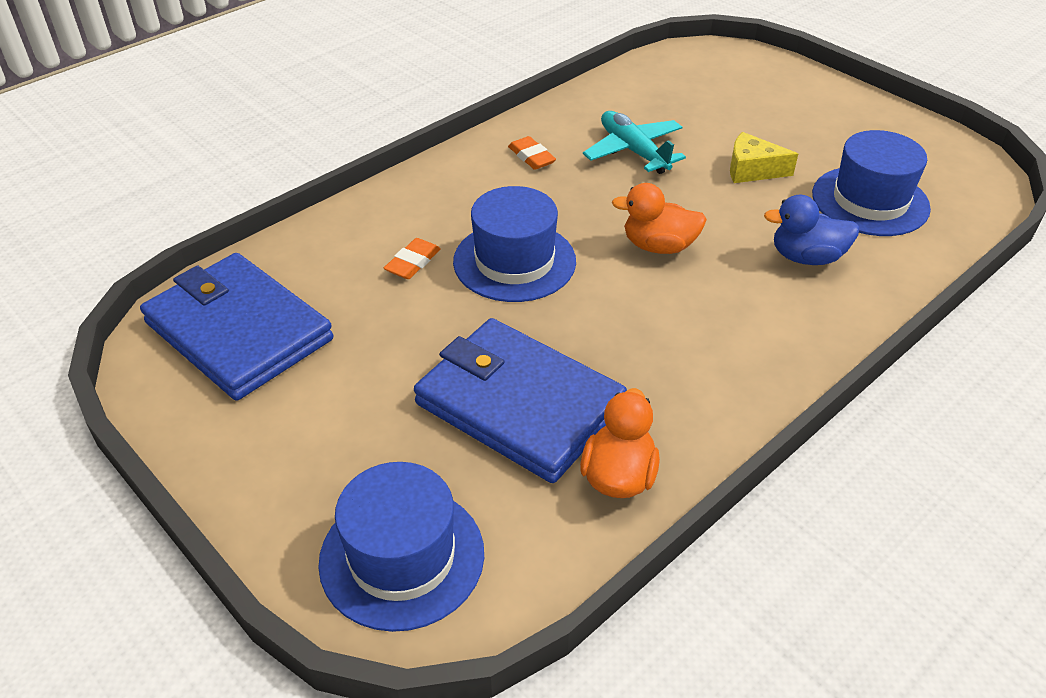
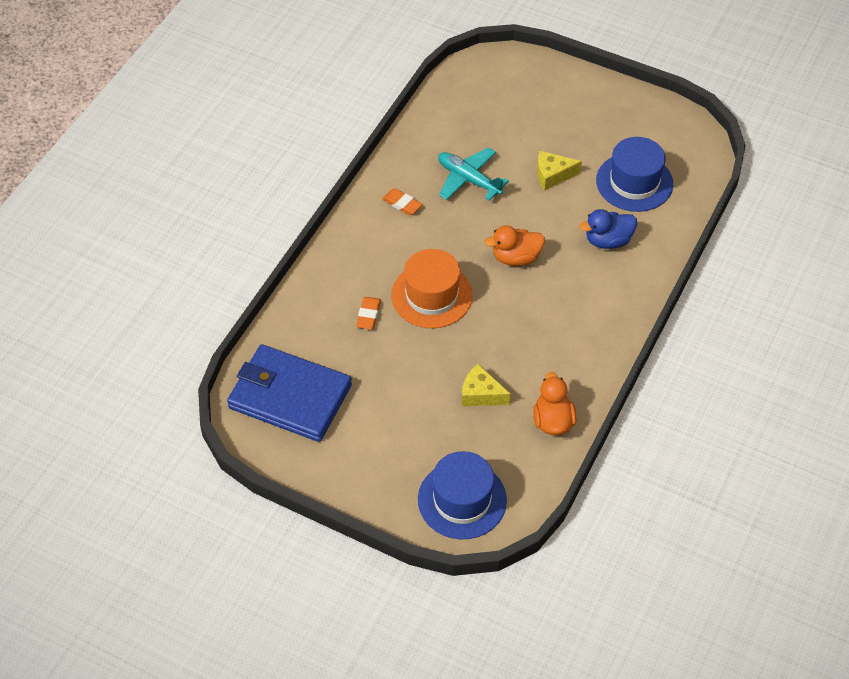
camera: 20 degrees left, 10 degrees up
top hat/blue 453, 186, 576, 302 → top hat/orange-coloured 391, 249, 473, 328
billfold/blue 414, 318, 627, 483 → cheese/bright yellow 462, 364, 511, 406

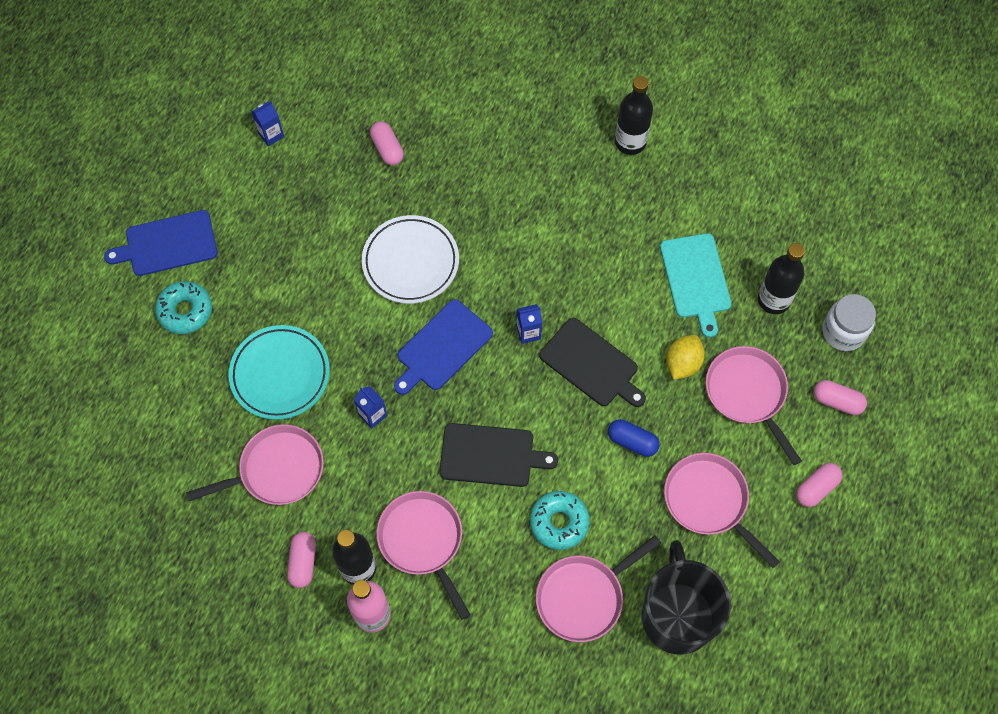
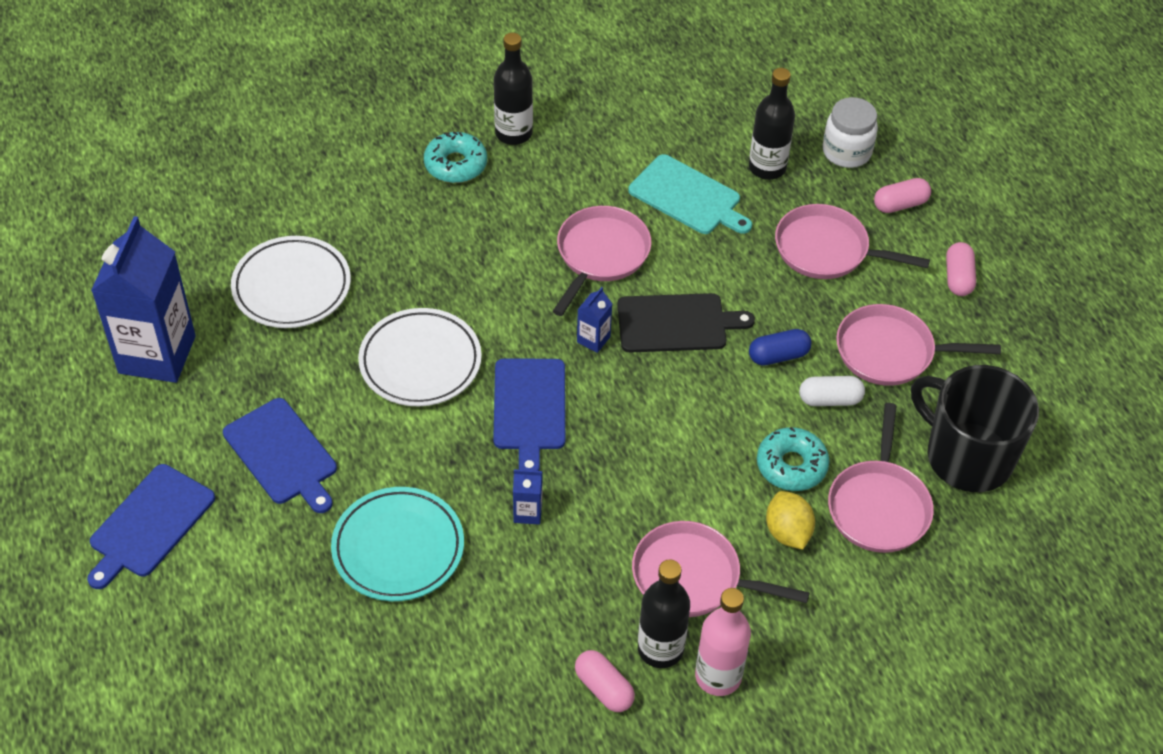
camera: 45 degrees left, 15 degrees down
milk carton/blue 251, 101, 284, 147 → milk carton/blue 91, 216, 196, 383, x2.44
- → cutting board/blue 223, 398, 337, 513
pill shape/rosy 370, 121, 404, 165 → plate/pure white 231, 236, 351, 328
glazed donut/turquoise 155, 281, 212, 334 → glazed donut/turquoise 424, 131, 487, 183, move
skillet/rosy 186, 424, 324, 505 → skillet/rosy 553, 206, 651, 316, move
lemon/bright yellow 666, 335, 705, 380 → lemon/bright yellow 766, 491, 815, 550, move
- → pill shape/pure white 799, 376, 865, 406
cutting board/black 439, 423, 558, 487 → -

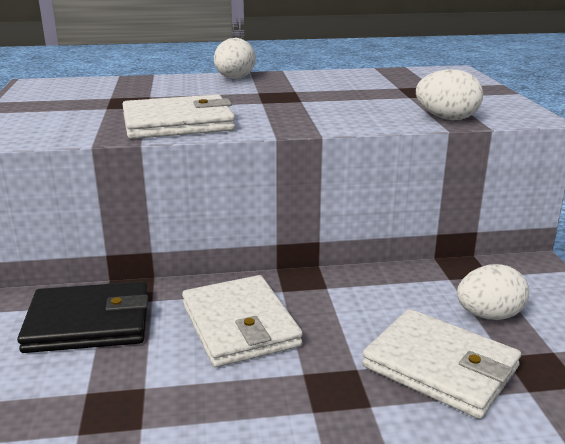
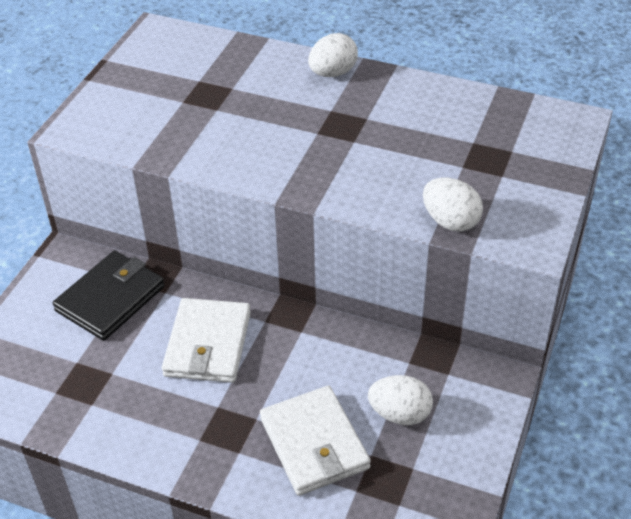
camera: 30 degrees right, 20 degrees up
billfold/black 17, 281, 148, 353 → billfold/black 53, 251, 165, 341, 75 degrees counterclockwise
billfold/pure white 122, 94, 235, 139 → -

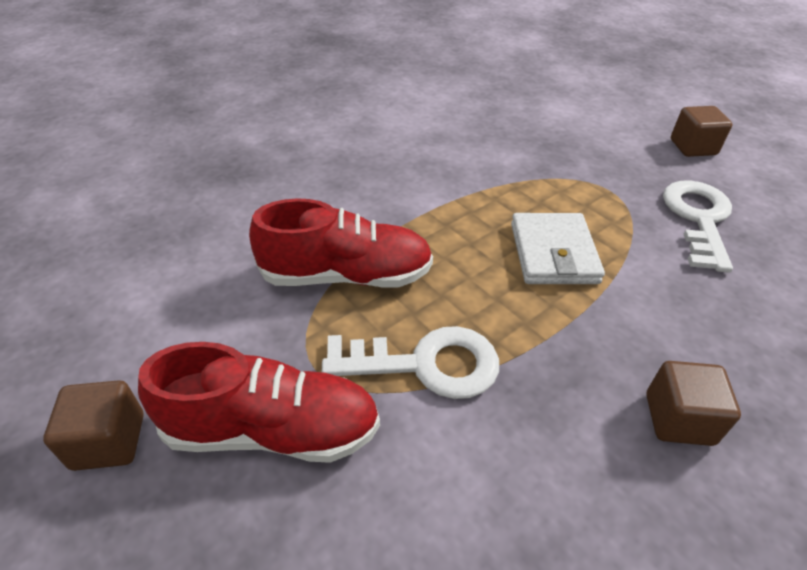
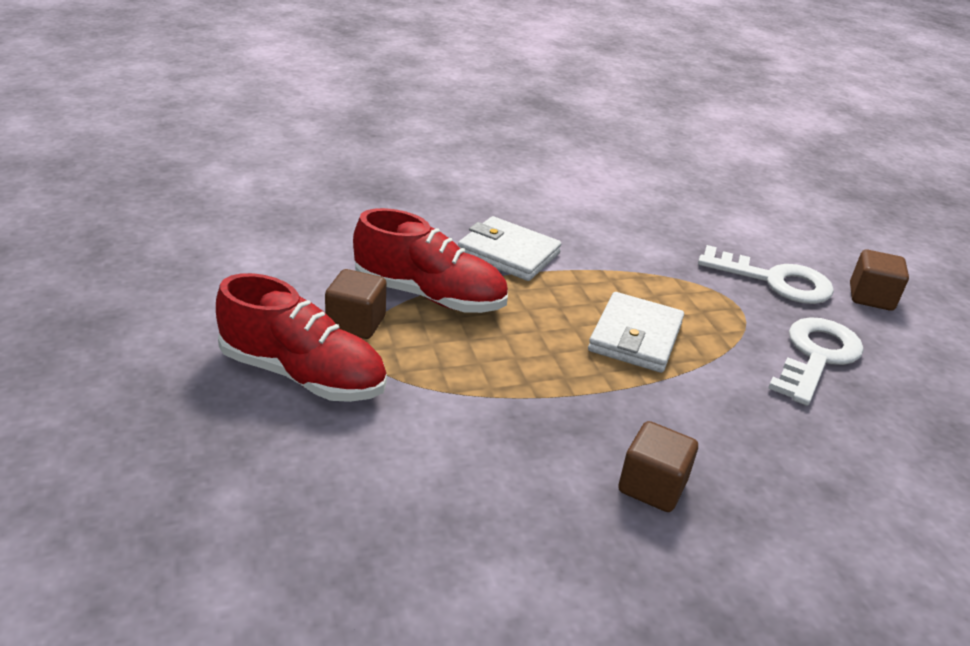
camera: 20 degrees right, 10 degrees down
solid cube/brown 43, 380, 144, 471 → solid cube/brown 325, 269, 386, 339, move
- → billfold/pure white 458, 216, 562, 281
door key/pure white 322, 326, 499, 399 → door key/pure white 698, 245, 834, 304, move

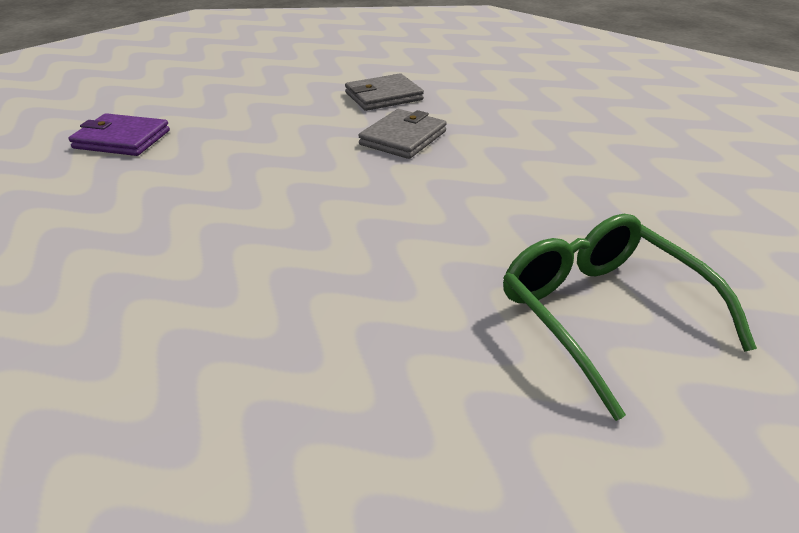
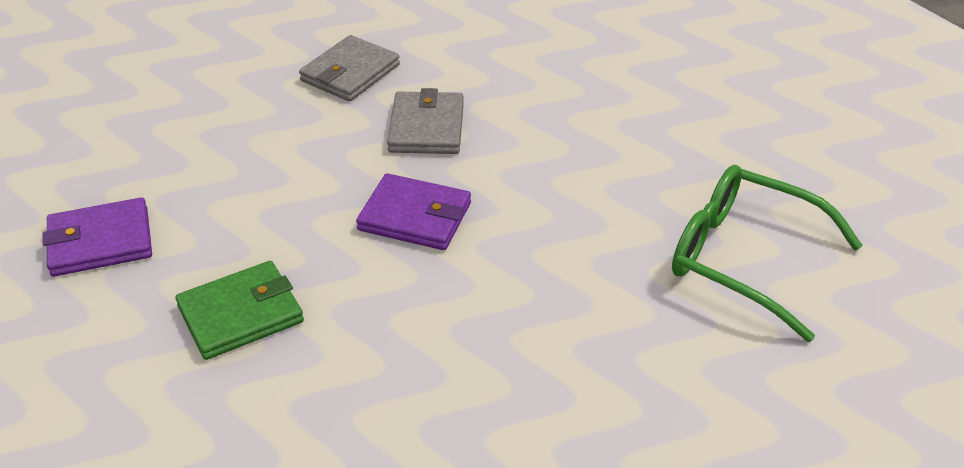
camera: 30 degrees left, 5 degrees up
- → billfold/leaf-green 175, 261, 304, 360
- → billfold/violet 356, 173, 471, 250

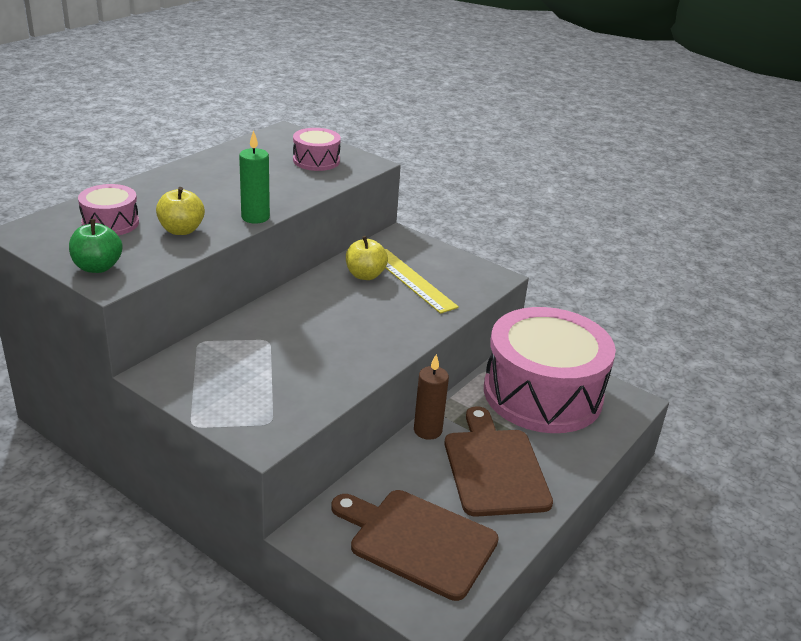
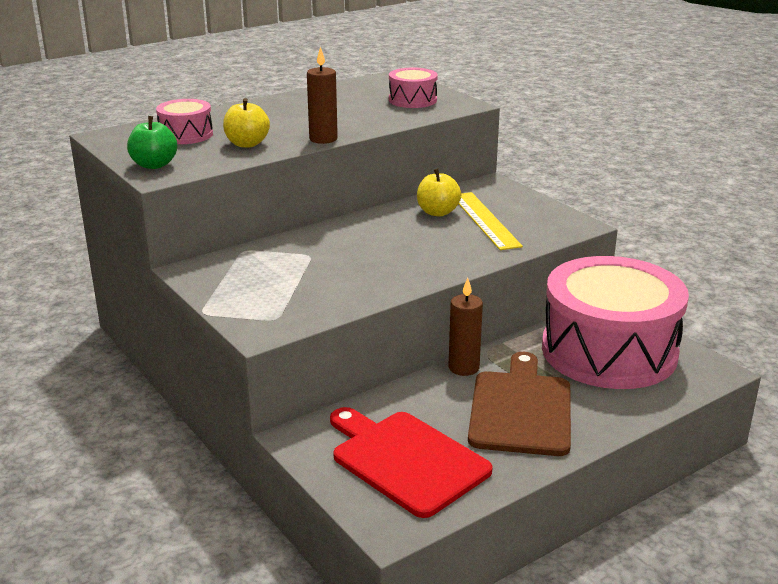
camera: 20 degrees right, 5 degrees down
pillar candle/leaf-green 239, 130, 270, 224 → pillar candle/brown 307, 47, 338, 144
cutting board/brown 331, 490, 499, 601 → cutting board/red 330, 407, 493, 518

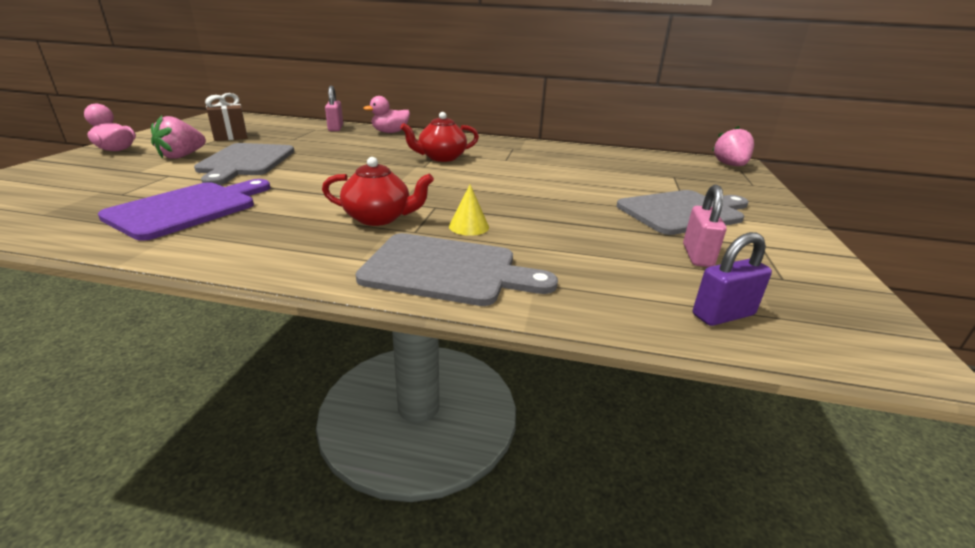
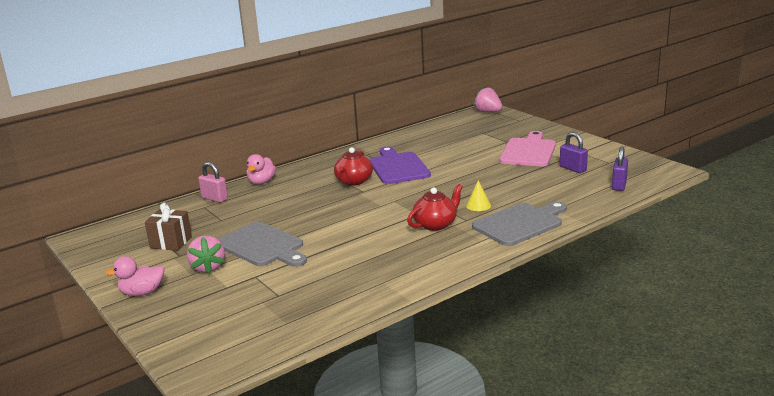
camera: 45 degrees left, 5 degrees down
cutting board/violet 98, 179, 270, 241 → cutting board/violet 370, 147, 431, 184, move
cutting board/grey 617, 190, 749, 235 → cutting board/rosy 499, 131, 556, 166
lock/rosy 683, 185, 726, 267 → lock/violet 560, 132, 588, 173

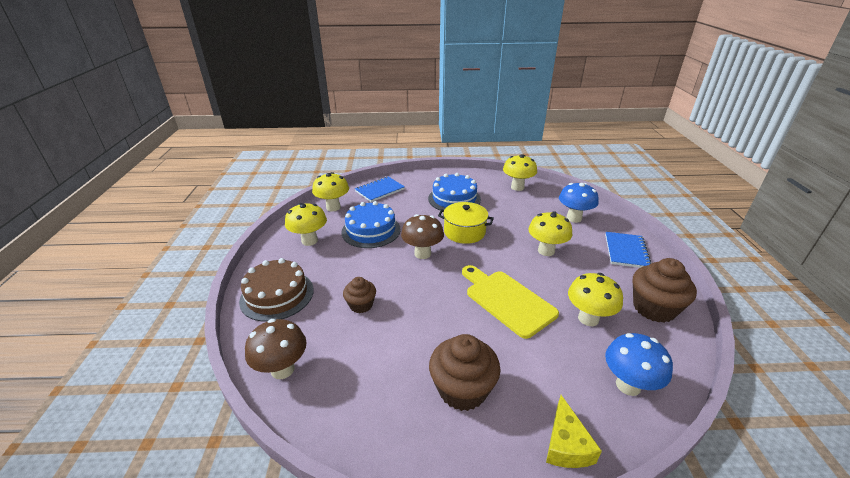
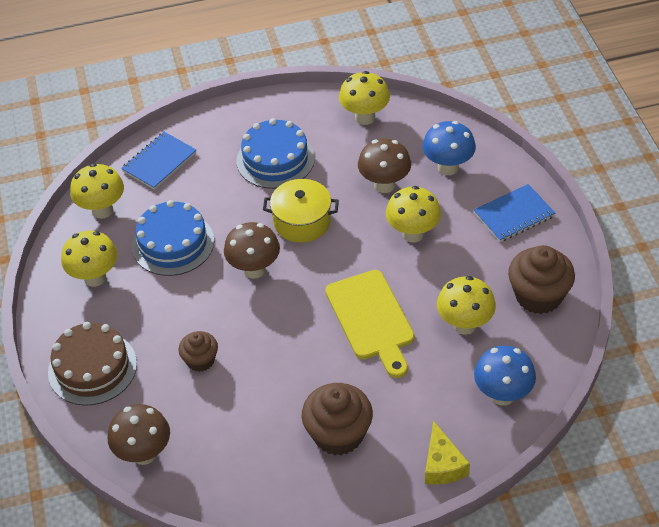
camera: 10 degrees left, 15 degrees up
cutting board/bright yellow 462, 265, 559, 339 → cutting board/bright yellow 325, 270, 415, 378, 150 degrees counterclockwise
- → mushroom/brown 358, 139, 411, 193
notebook/blue 605, 232, 651, 268 → notebook/blue 474, 184, 555, 242, 60 degrees clockwise

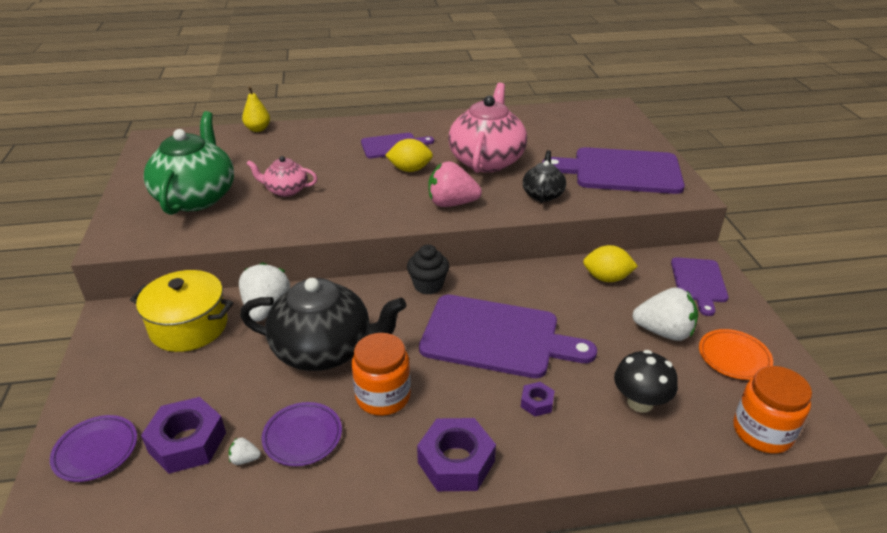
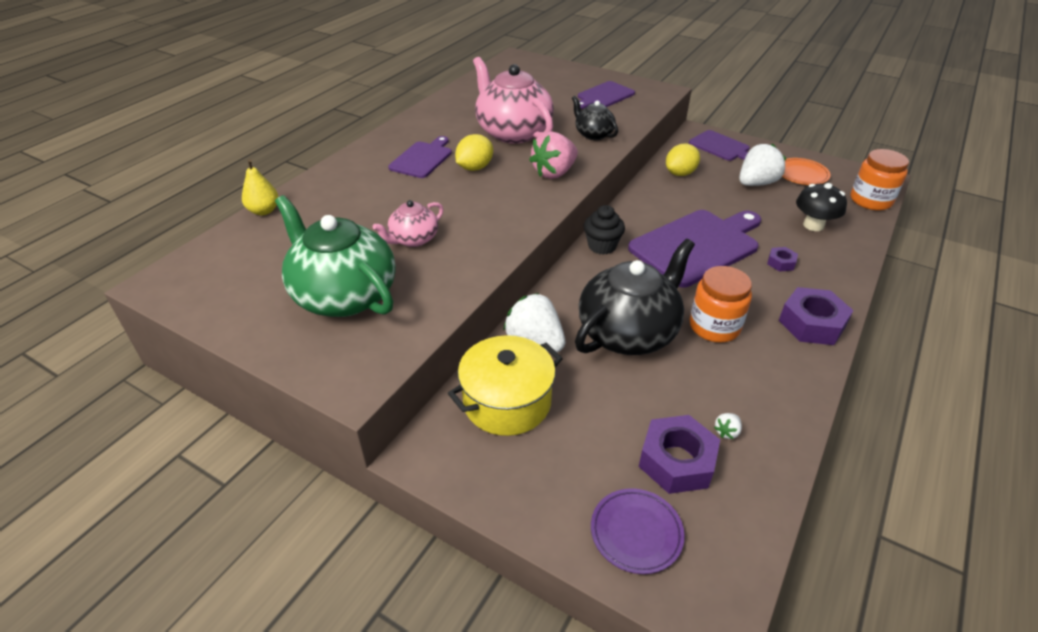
camera: 50 degrees left, 5 degrees up
cutting board/violet 542, 147, 685, 194 → cutting board/violet 578, 81, 635, 109, x0.56
plate/violet 262, 402, 342, 466 → -

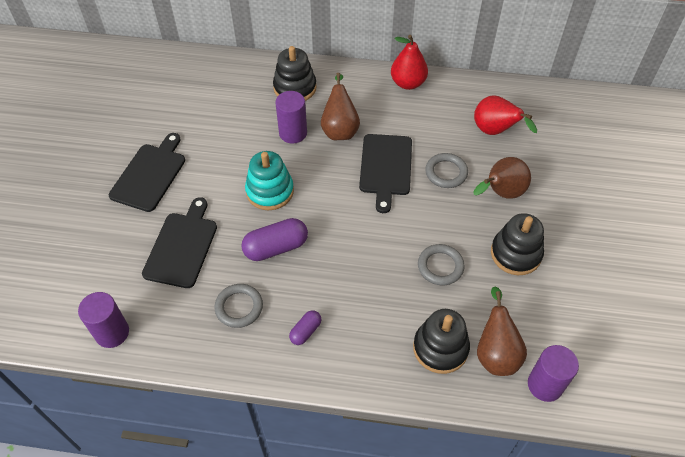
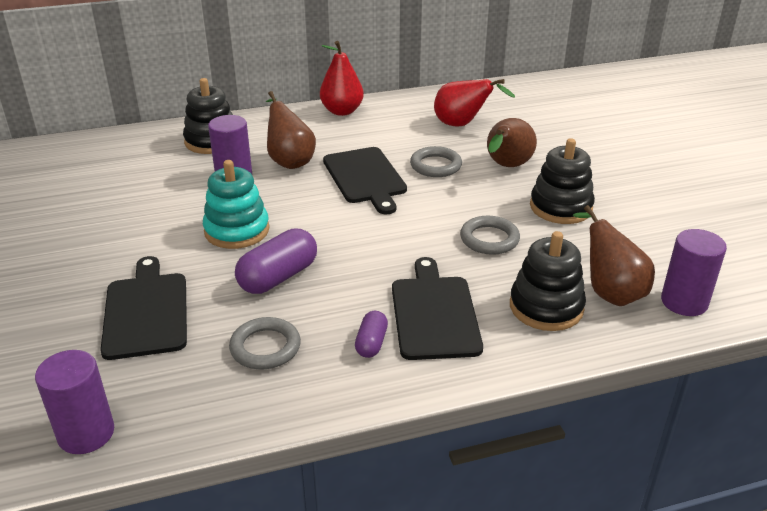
camera: 25 degrees left, 20 degrees down
cutting board/black 109, 133, 185, 212 → cutting board/black 392, 257, 483, 360, move

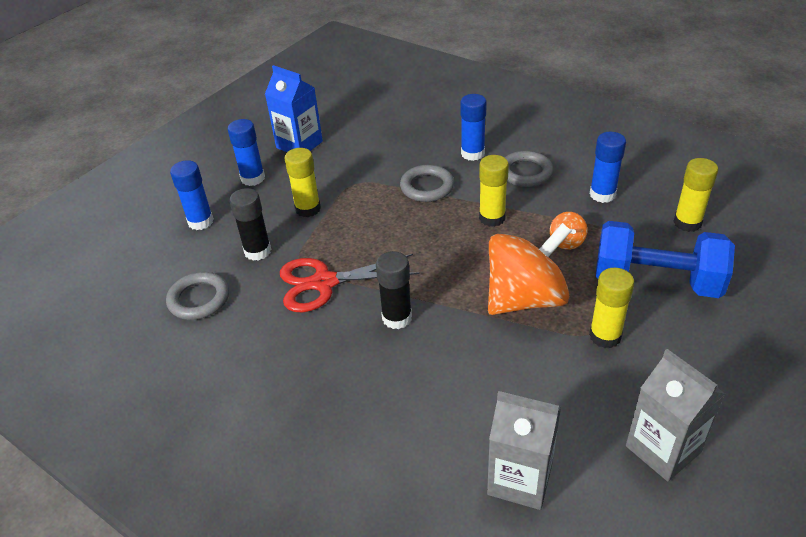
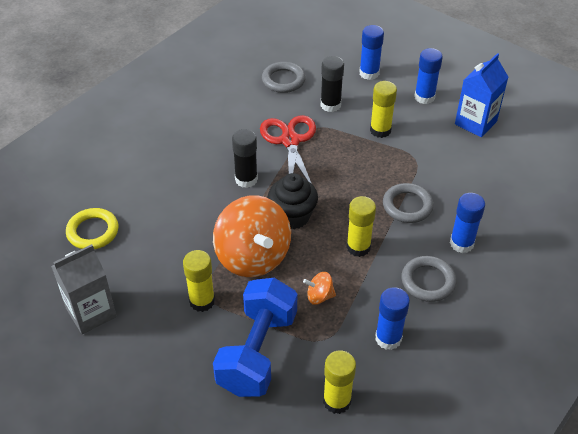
camera: 90 degrees right, 5 degrees up
milk carton/grey 487, 391, 561, 510 → torus/bright yellow 66, 208, 118, 249
- → muffin/black 268, 173, 318, 229

